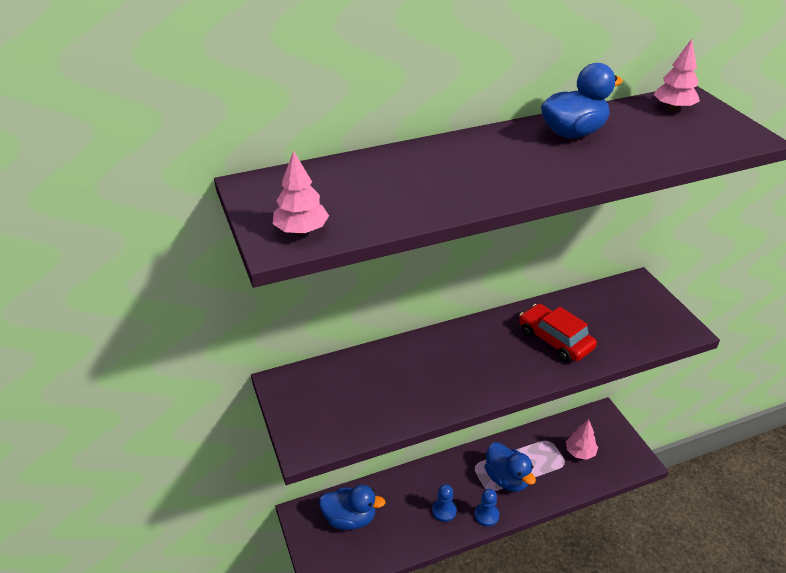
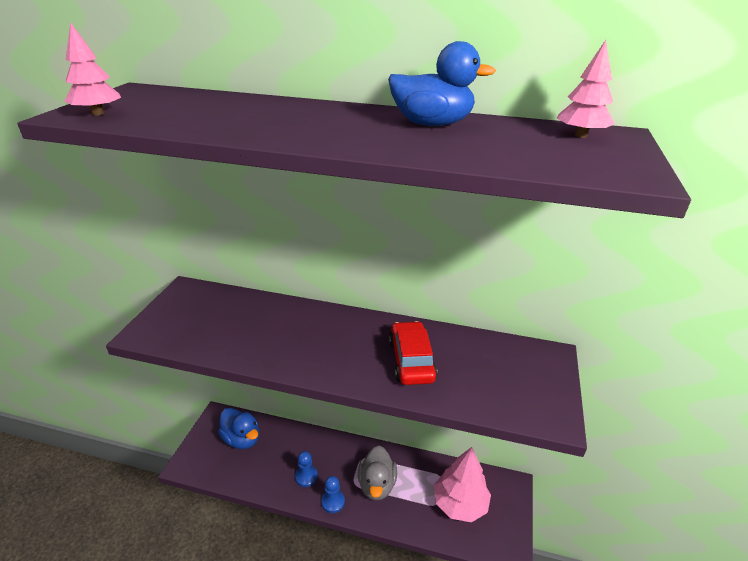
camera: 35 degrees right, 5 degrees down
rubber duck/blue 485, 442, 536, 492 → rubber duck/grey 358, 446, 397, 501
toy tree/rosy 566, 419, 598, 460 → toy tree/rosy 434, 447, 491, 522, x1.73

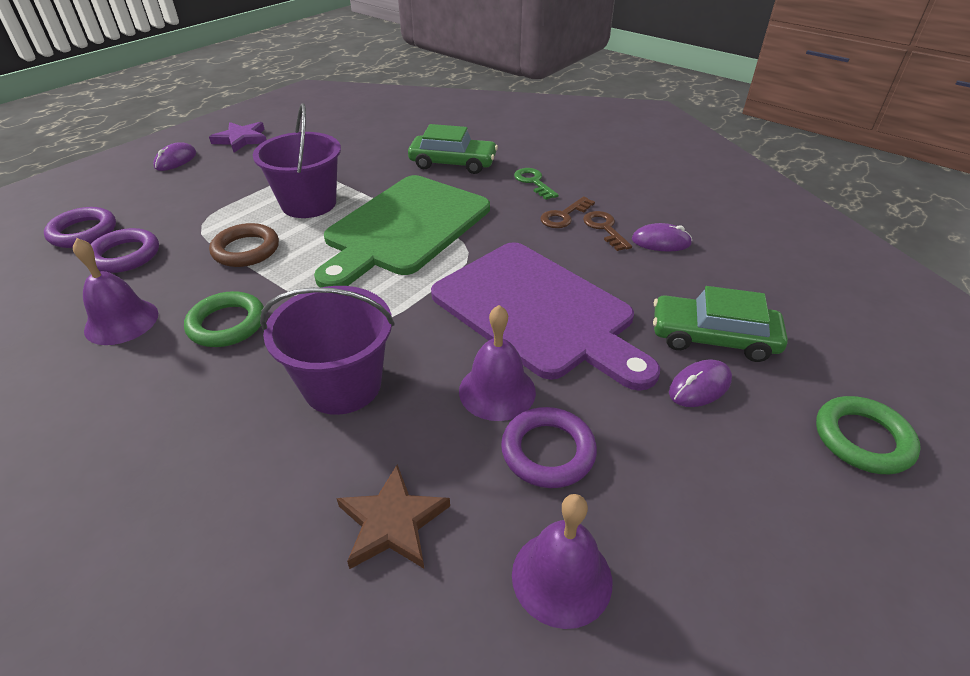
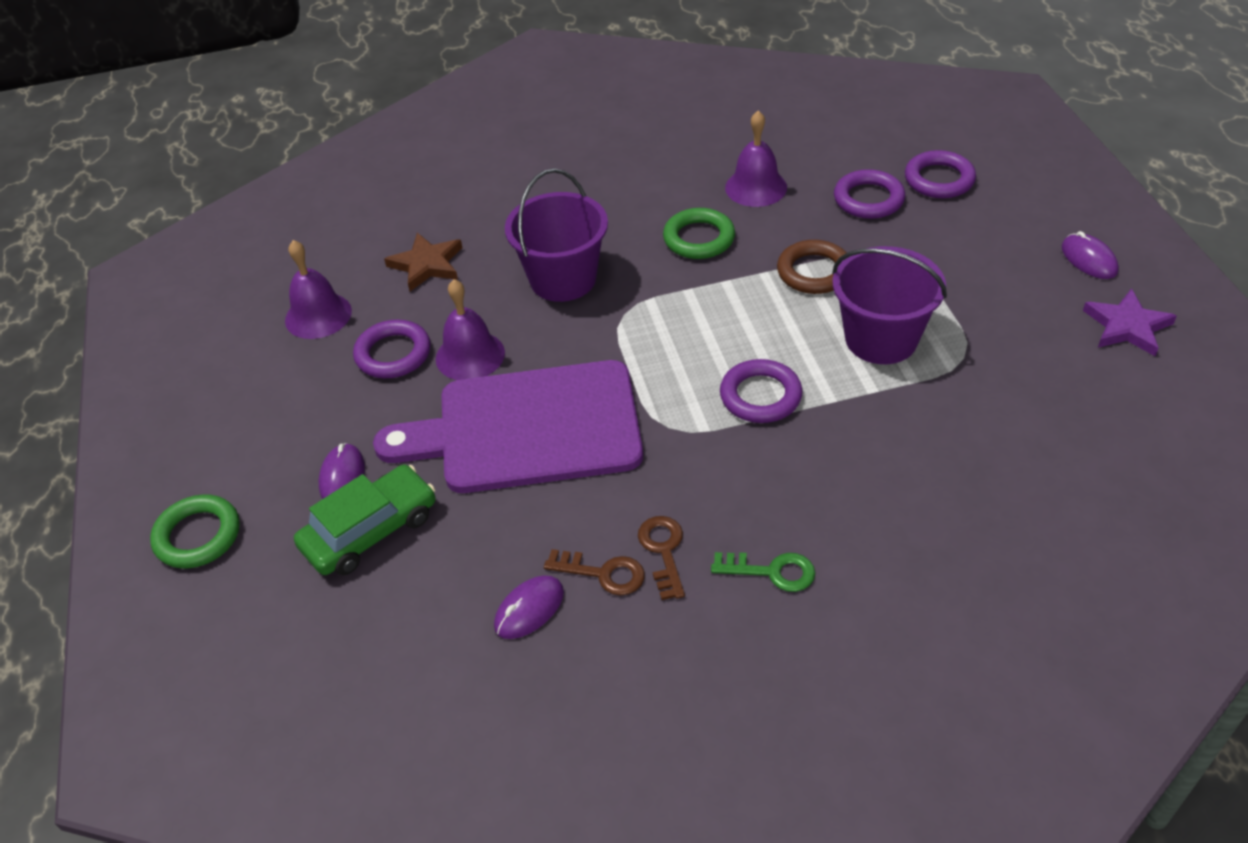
camera: 130 degrees right, 5 degrees up
cutting board/leaf-green 314, 175, 490, 288 → torus/violet 720, 359, 803, 423
car/leaf-green 408, 124, 498, 174 → -

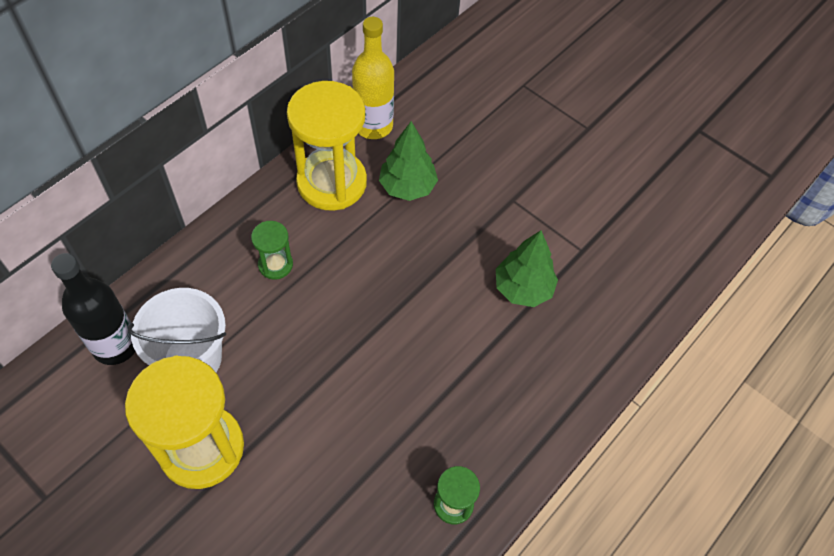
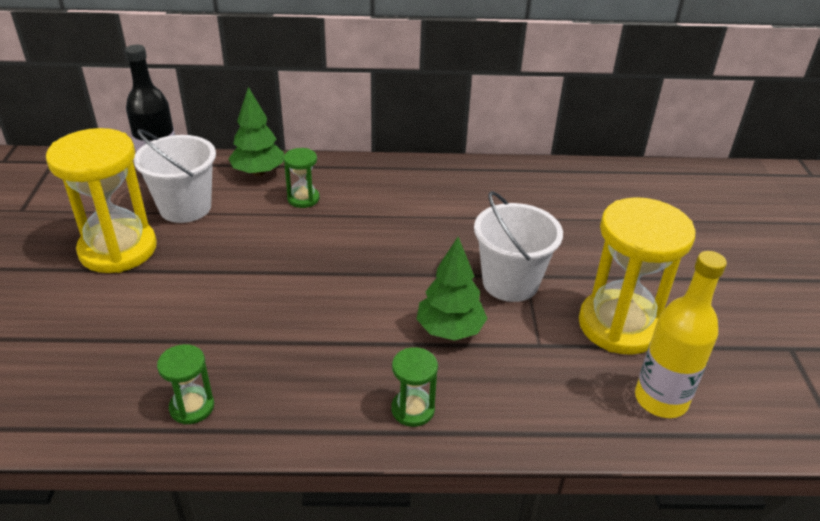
camera: 50 degrees right, 20 degrees down
toy tree/leaf-green 379, 121, 438, 201 → toy tree/leaf-green 228, 87, 284, 176, move
- → sandglass/leaf-green 391, 347, 438, 427
- → bucket/pure white 474, 191, 563, 302
sandglass/bright yellow 287, 81, 367, 211 → sandglass/bright yellow 579, 197, 695, 355, move
flask/bright yellow 352, 17, 394, 139 → flask/bright yellow 635, 251, 727, 418, move

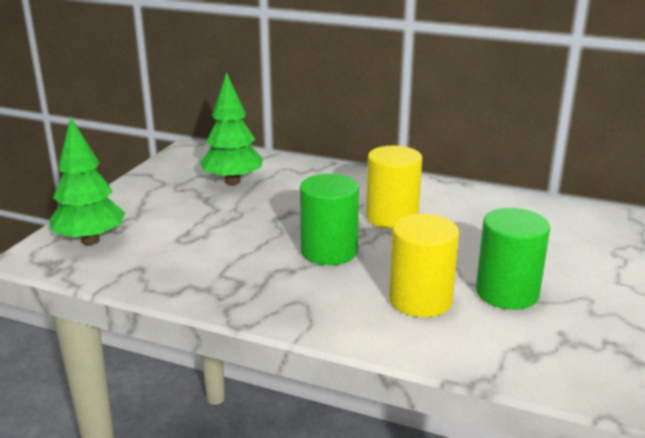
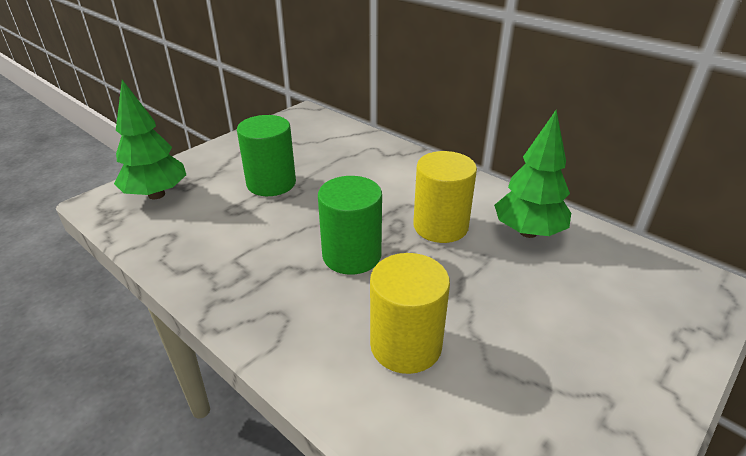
camera: 20 degrees right, 10 degrees up
cylinder/leaf-green 476, 208, 550, 310 → cylinder/leaf-green 237, 115, 296, 196, move
toy tree/leaf-green 200, 72, 263, 185 → toy tree/leaf-green 494, 110, 571, 238, move

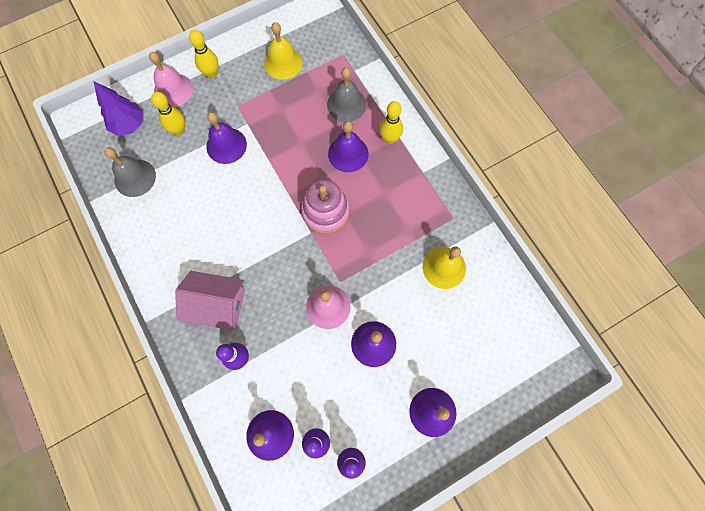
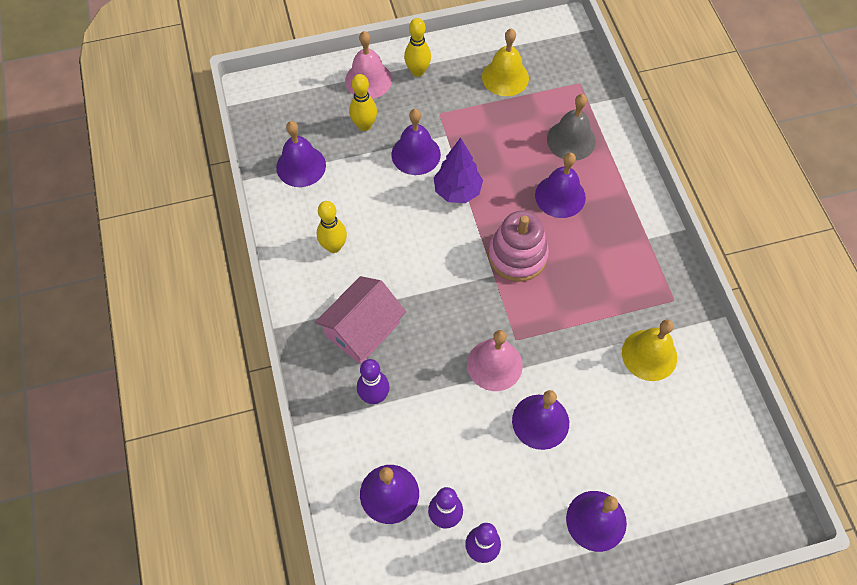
camera: 15 degrees right, 10 degrees down
school bell/grey 104, 147, 156, 197 → school bell/violet 276, 121, 326, 187
toy house/rosy 175, 271, 245, 330 → toy house/rosy 315, 276, 406, 364, 75 degrees counterclockwise
skittle/bright yellow 380, 101, 403, 144 → skittle/bright yellow 317, 201, 347, 253, move
toy tree/violet 94, 82, 143, 136 → toy tree/violet 434, 138, 483, 203, move

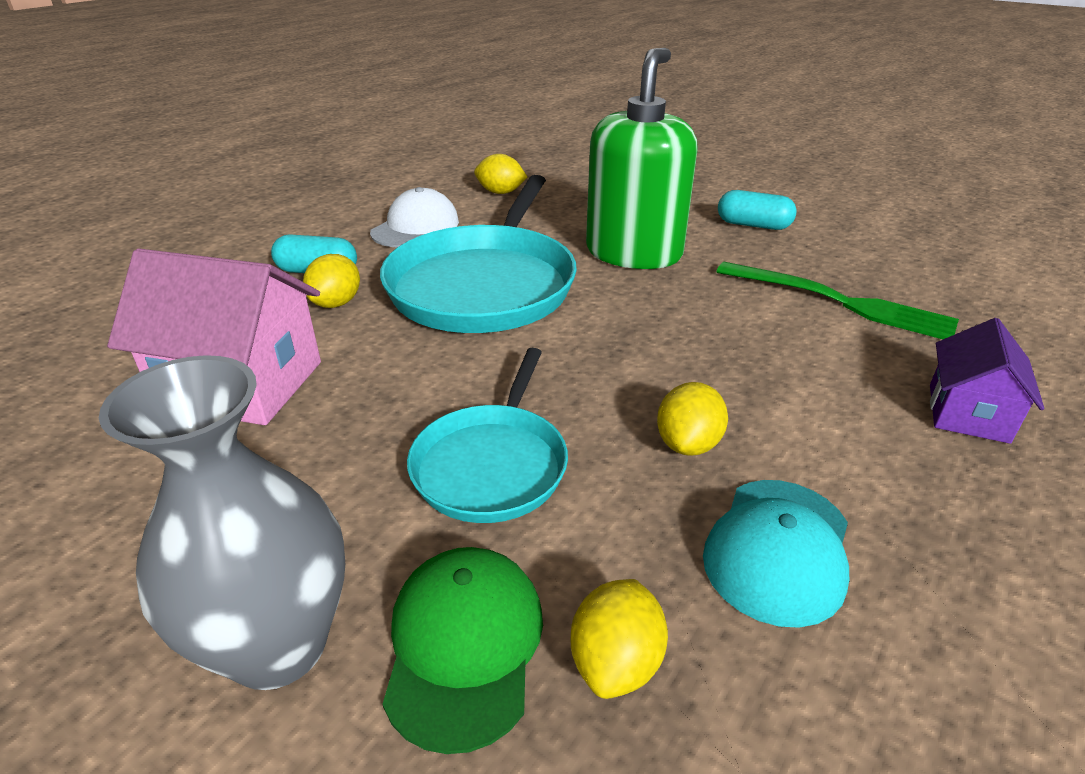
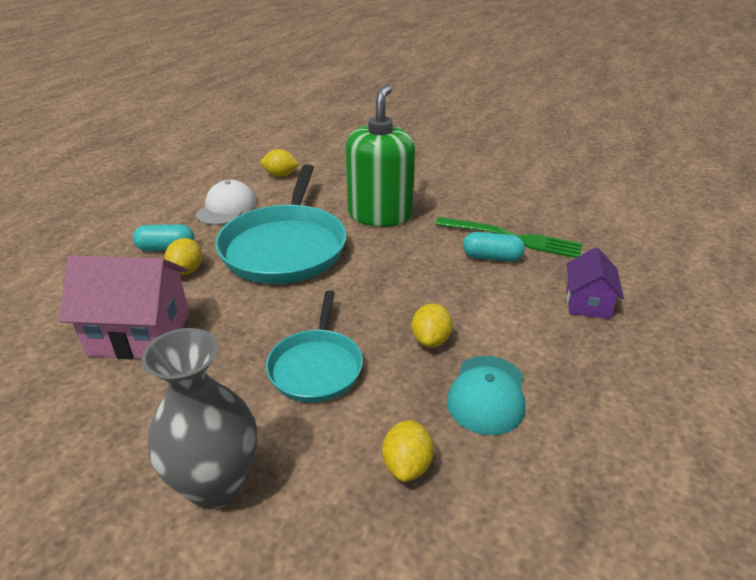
camera: 10 degrees left, 0 degrees up
pill shape/turquoise 718, 190, 797, 230 → pill shape/turquoise 463, 232, 525, 262, move
baseball cap/leaf-green 382, 547, 543, 754 → -

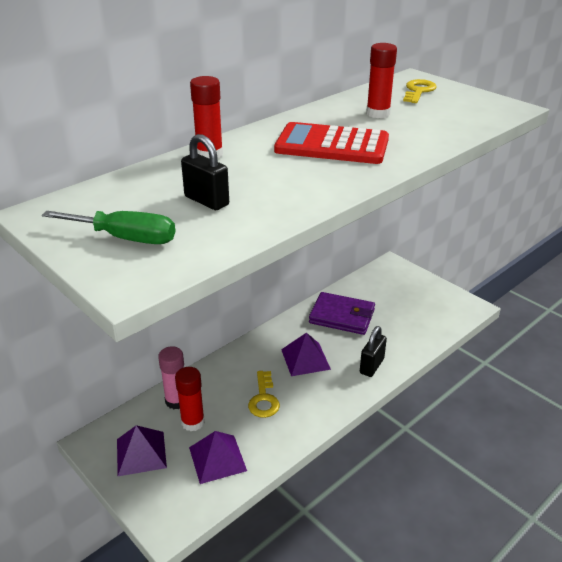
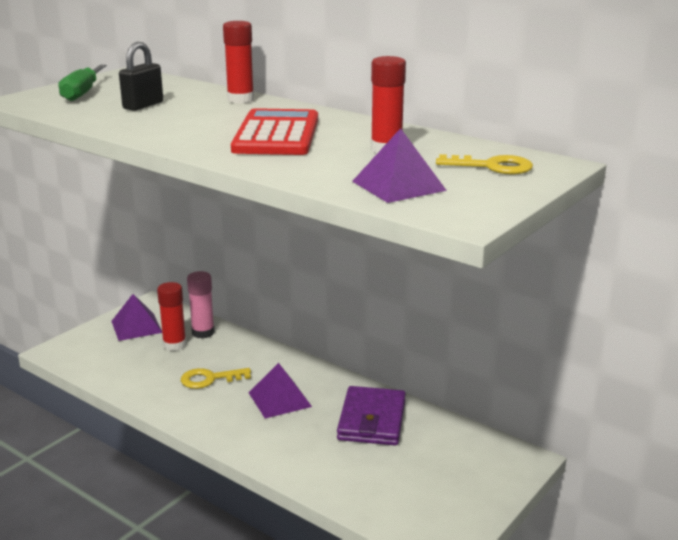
camera: 80 degrees right, 10 degrees down
pyramid/violet 189, 431, 247, 484 → pyramid/violet 352, 128, 447, 203, move
lock/black 360, 326, 387, 377 → -

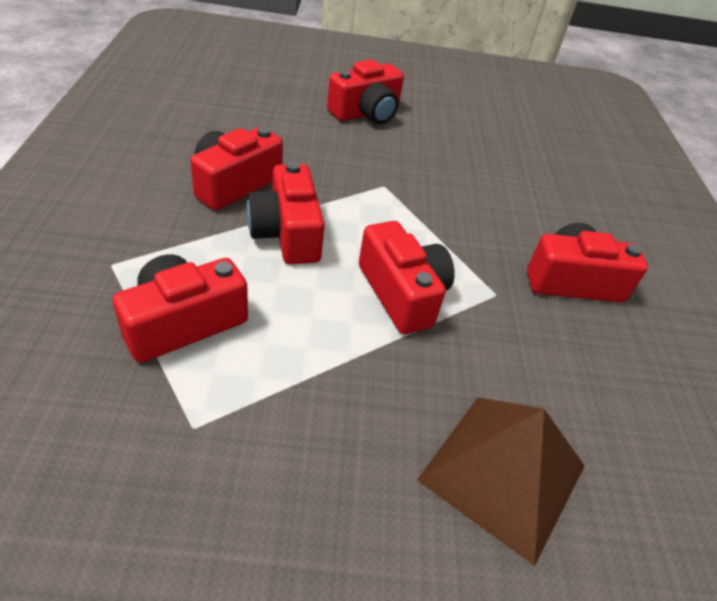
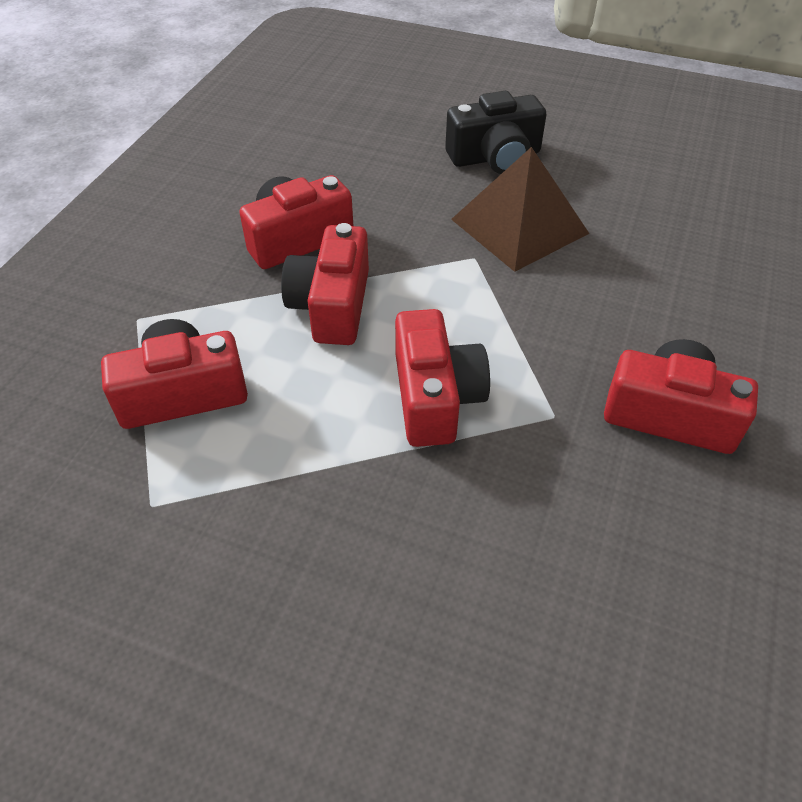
camera: 25 degrees right, 5 degrees up
camera/red 327, 60, 404, 124 → camera/black 445, 91, 547, 174
pyramid/brown 417, 397, 585, 566 → pyramid/brown 451, 147, 589, 272, move

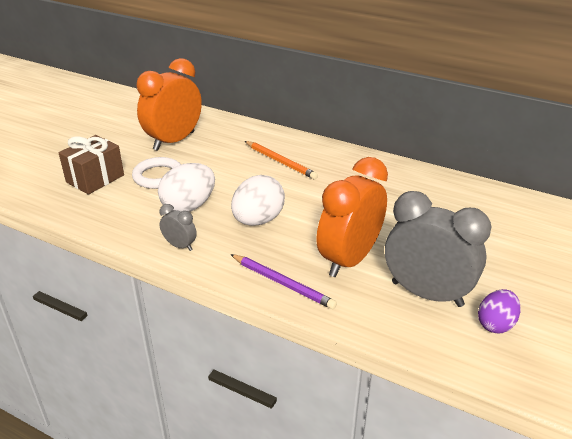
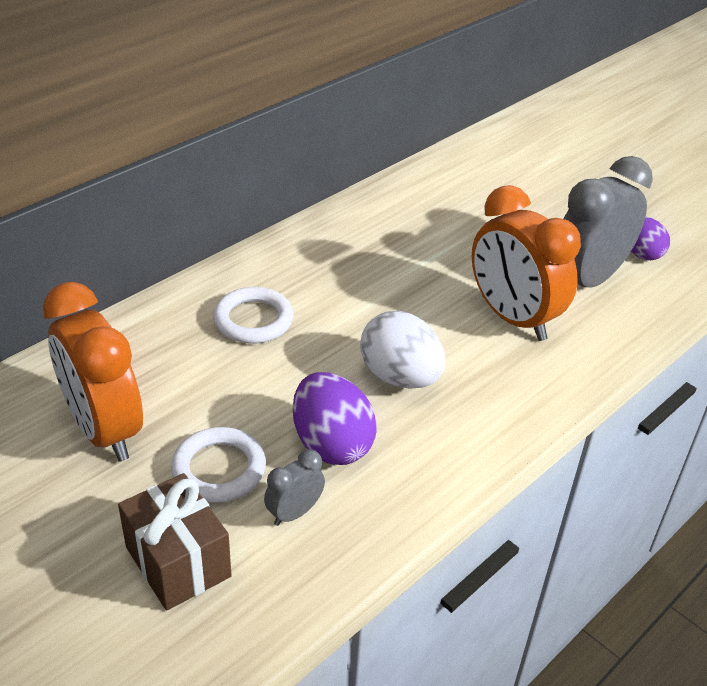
camera: 75 degrees left, 5 degrees up
wooden pencil/orange-coloured 245, 141, 318, 179 → torus/pure white 213, 287, 293, 343
alarm clock/grey 159, 204, 197, 251 → alarm clock/grey 264, 449, 325, 526, move
egg/pure white 158, 163, 215, 212 → egg/violet 293, 372, 377, 465
wooden pencil/violet 230, 254, 337, 309 → -

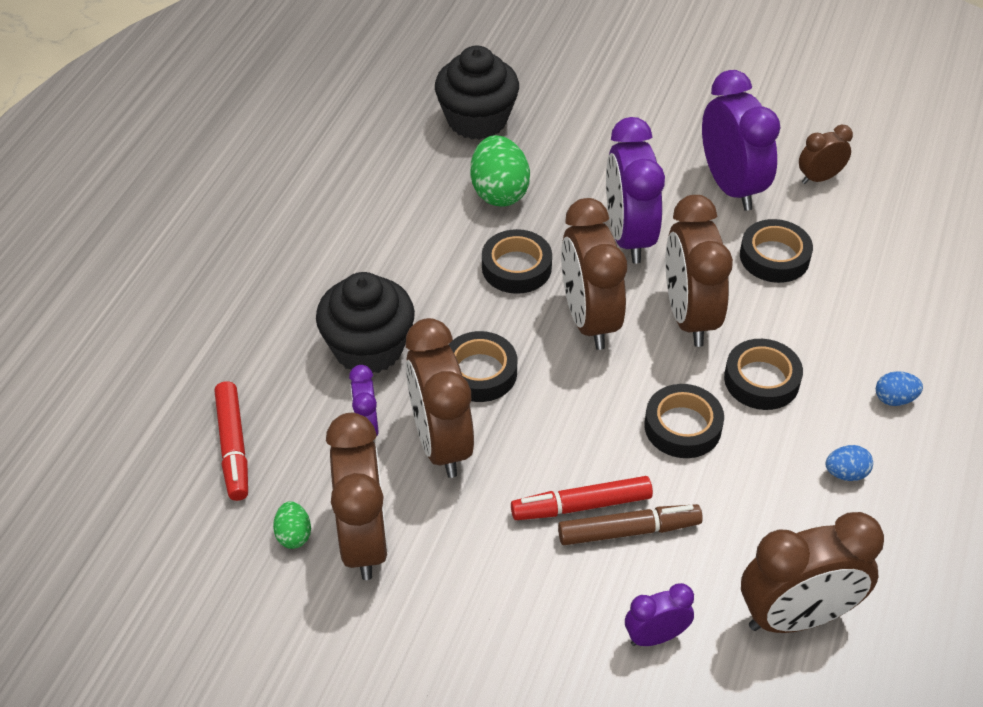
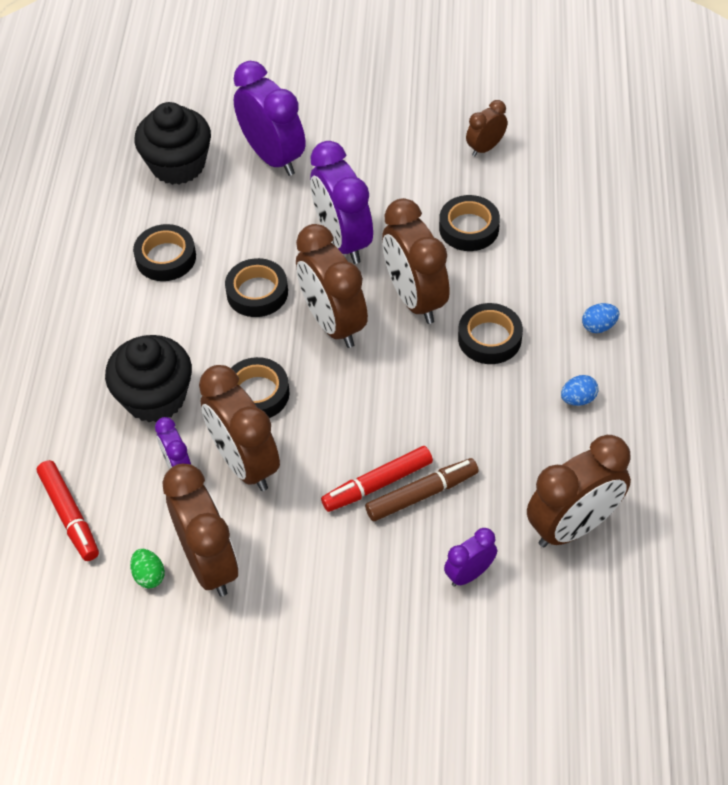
camera: 15 degrees left, 5 degrees up
sticky tape/black 644, 384, 724, 458 → sticky tape/black 133, 224, 196, 281, move
alarm clock/violet 702, 70, 780, 211 → alarm clock/violet 234, 61, 305, 176, move
egg/leaf-green 471, 135, 530, 207 → -

